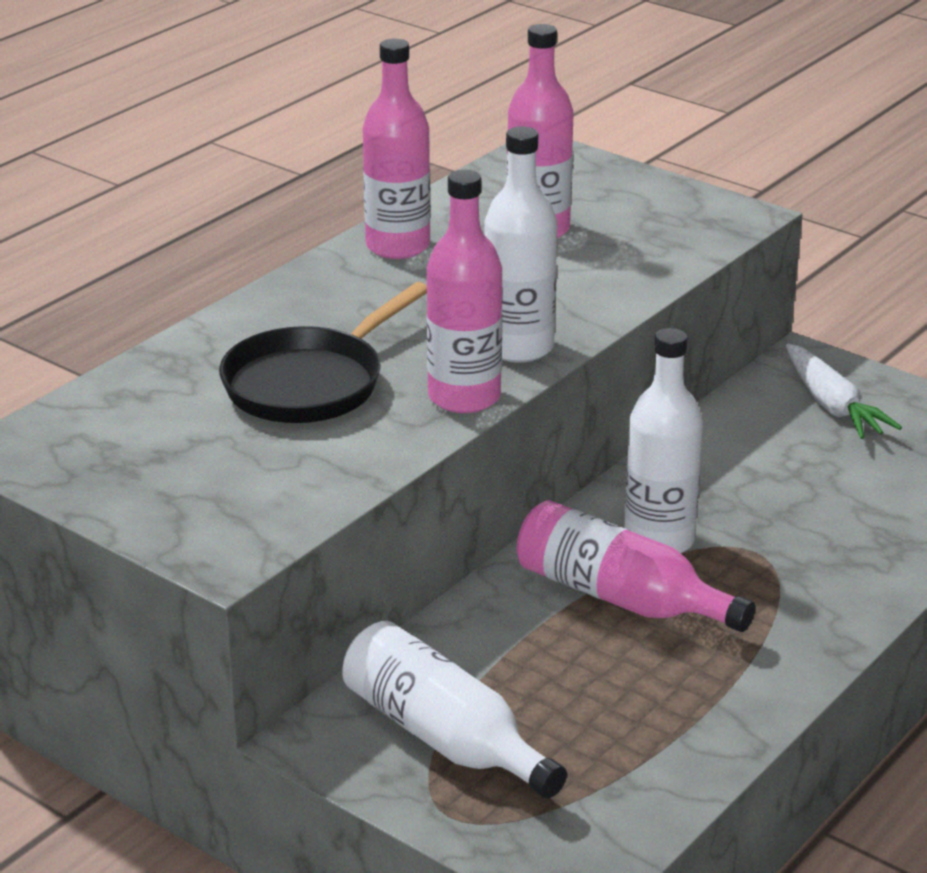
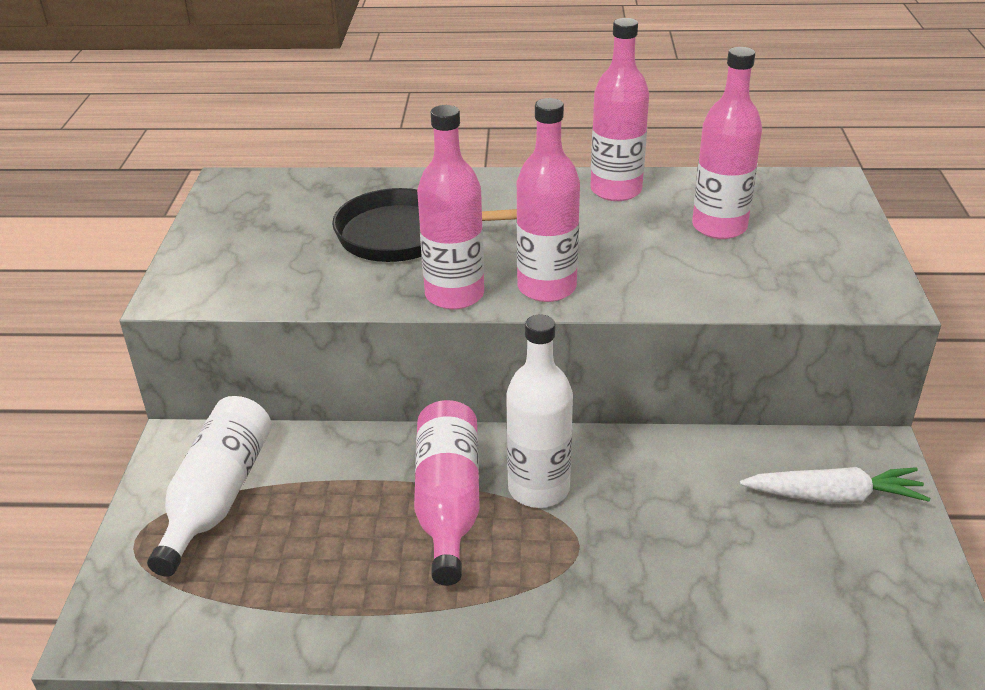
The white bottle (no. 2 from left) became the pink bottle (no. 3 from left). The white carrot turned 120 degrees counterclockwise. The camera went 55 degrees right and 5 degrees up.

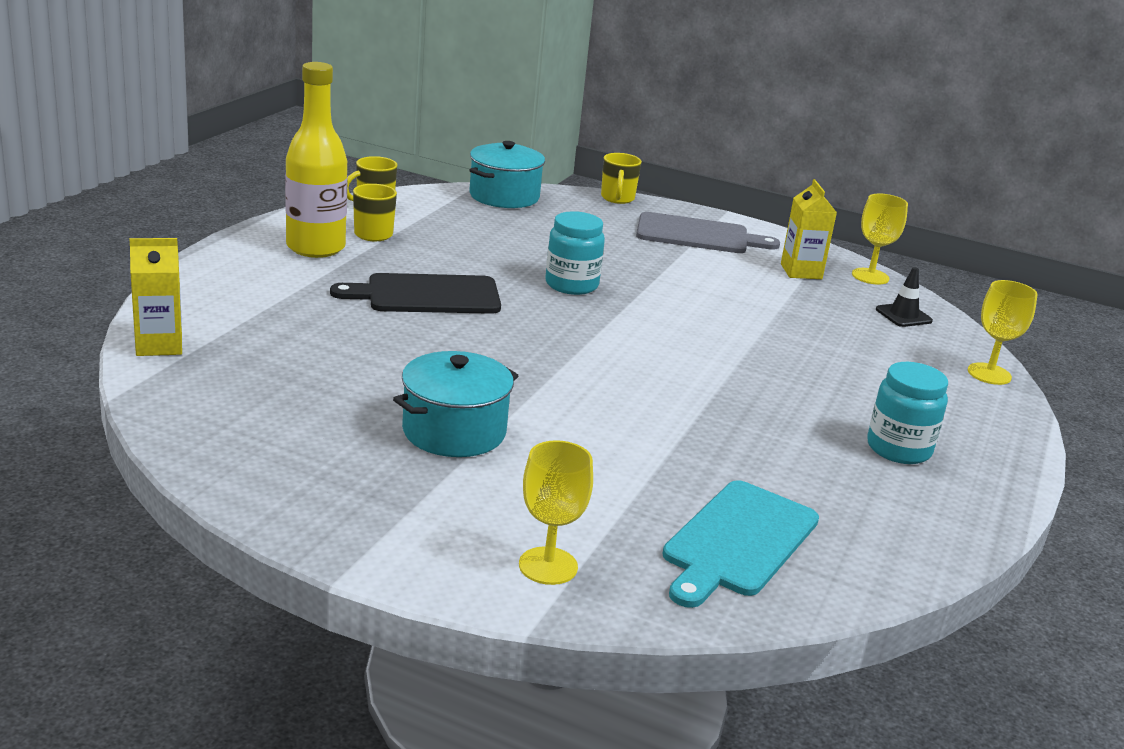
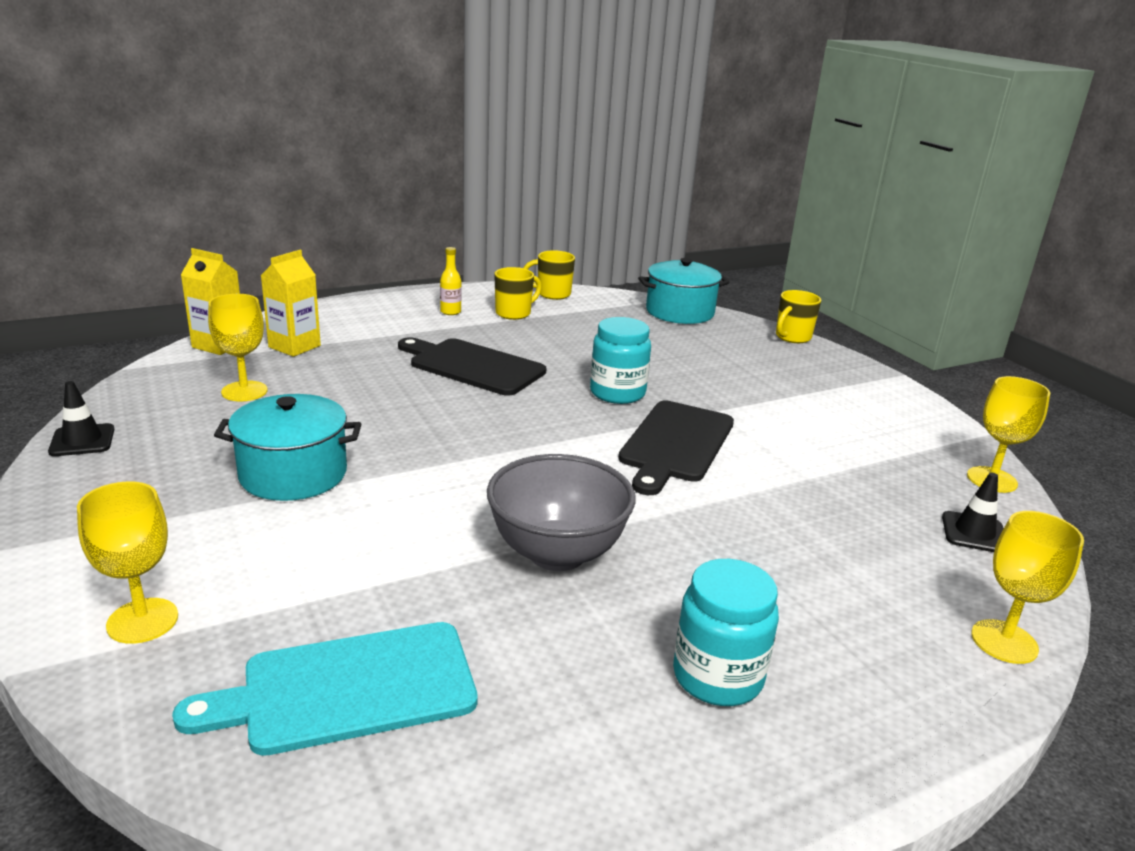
The yellow bottle changed to 0.40 times the size. The grey cutting board disappeared. The yellow carton (no. 2 from left) moved. The black traffic cone (no. 1 from left) appeared. The yellow goblet (no. 2 from left) appeared. The grey bowl appeared. The black cutting board (no. 2 from left) appeared. The camera went 40 degrees right and 0 degrees up.

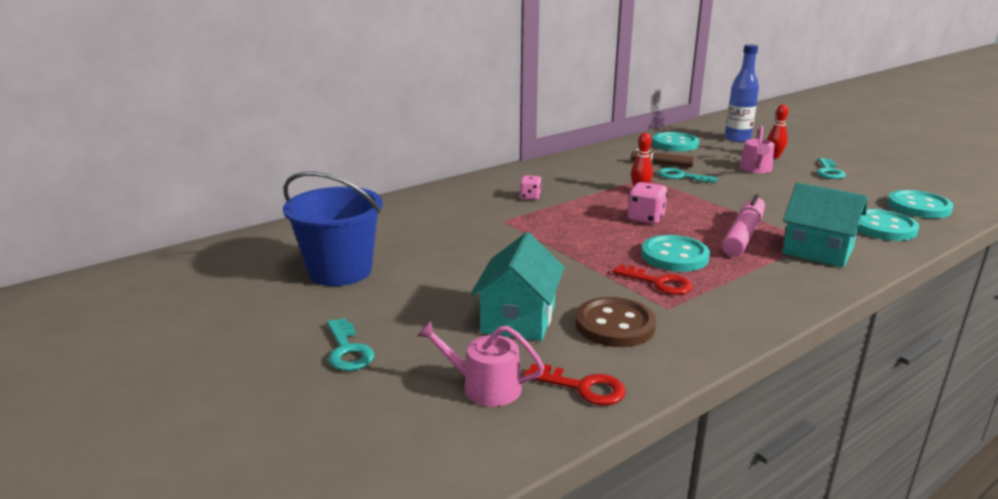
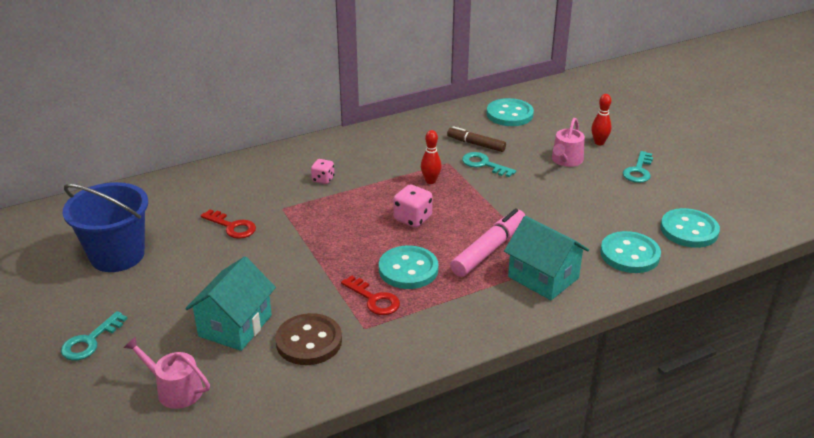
The turquoise key (no. 1 from left) turned 45 degrees clockwise. The red key (no. 1 from left) moved. The blue bottle disappeared. The camera went 10 degrees right and 10 degrees up.

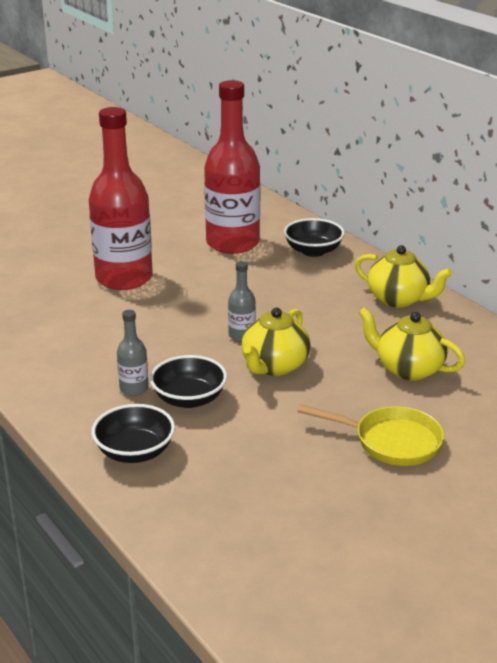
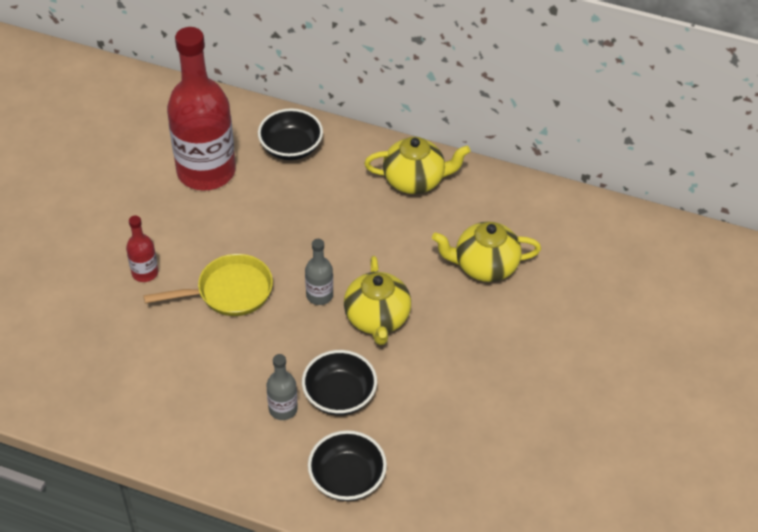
The red bottle (no. 1 from left) changed to 0.43 times the size. The yellow pan moved. The camera went 35 degrees left and 20 degrees up.

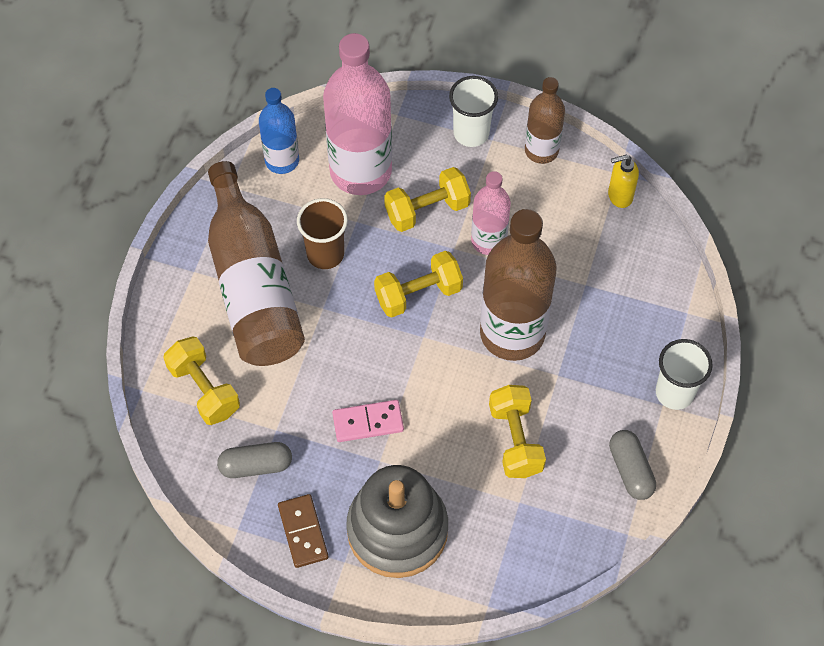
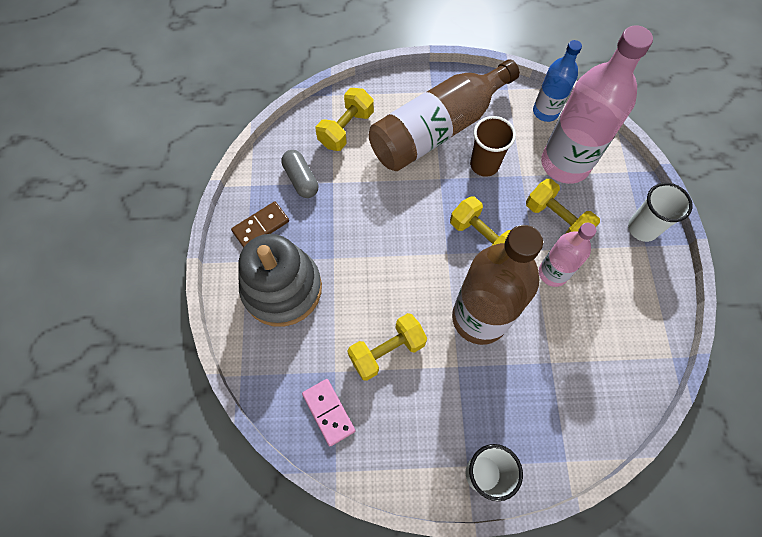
The pink domino moved. The brown bottle (no. 3 from left) disappeared. The yellow soap dispenser disappeared. The grey capsule (no. 2 from left) disappeared. The camera went 70 degrees right and 5 degrees up.

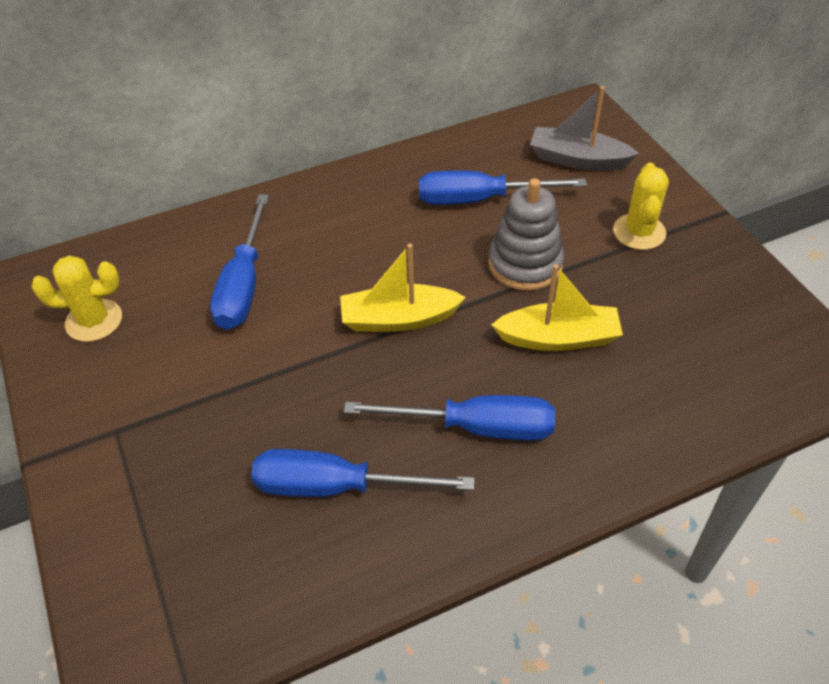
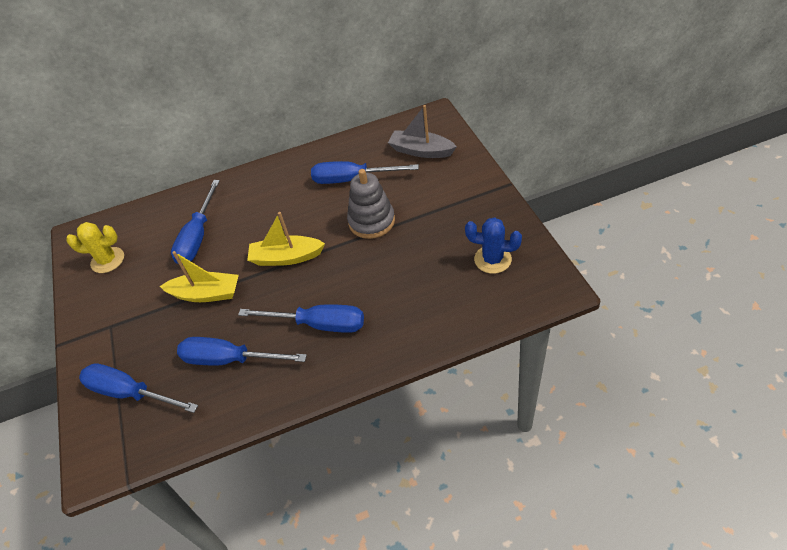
The yellow boat (no. 2 from left in the first image) moved. The yellow cactus (no. 2 from left) disappeared. The blue screwdriver (no. 1 from left) appeared. The blue cactus appeared. The camera went 10 degrees right and 0 degrees up.

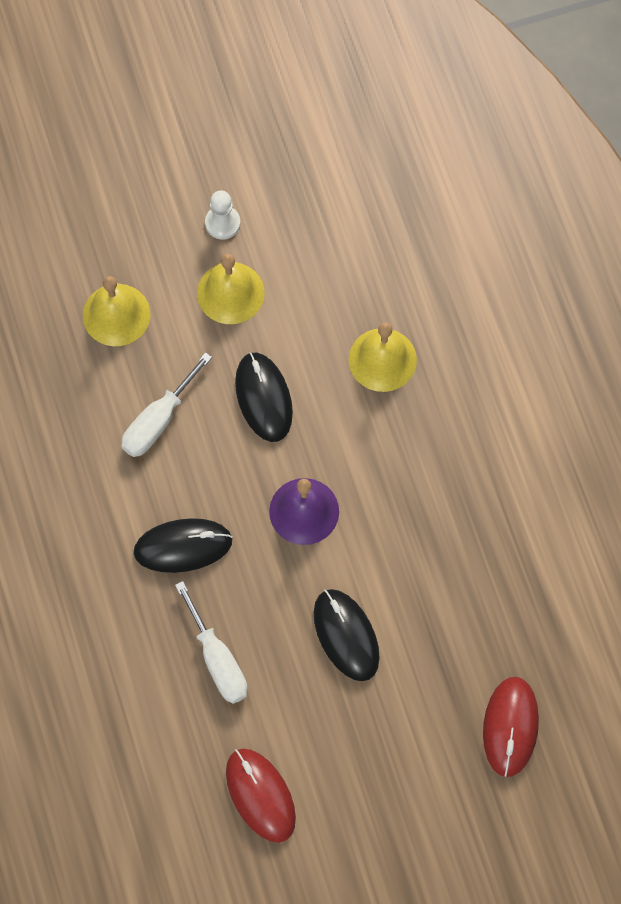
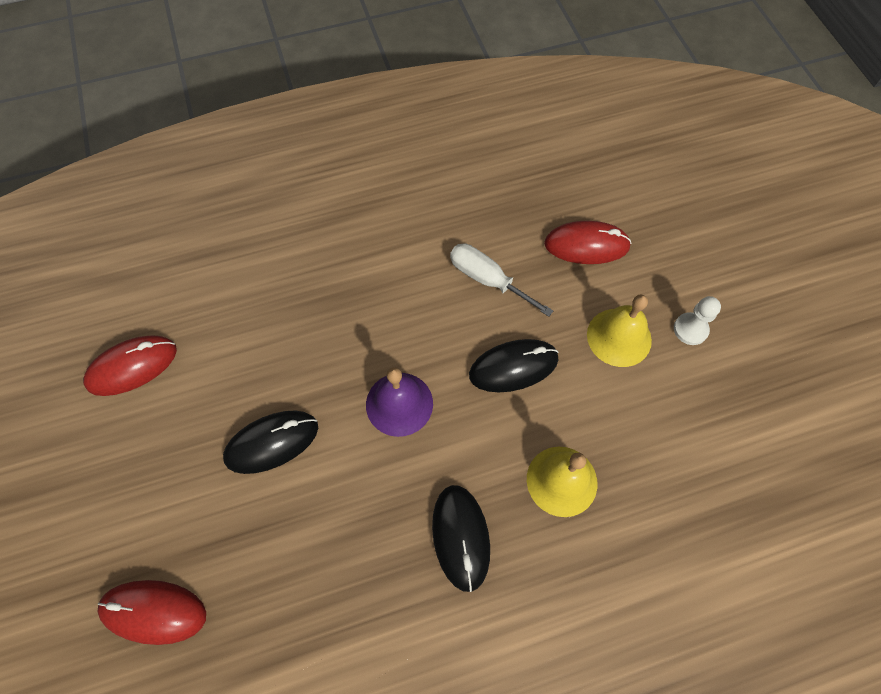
The yellow bell (no. 1 from left) was replaced by the red mouse (no. 3 from left). The black mouse (no. 1 from left in the first image) moved. The white screwdriver (no. 2 from left) disappeared. The camera went 90 degrees right and 5 degrees down.

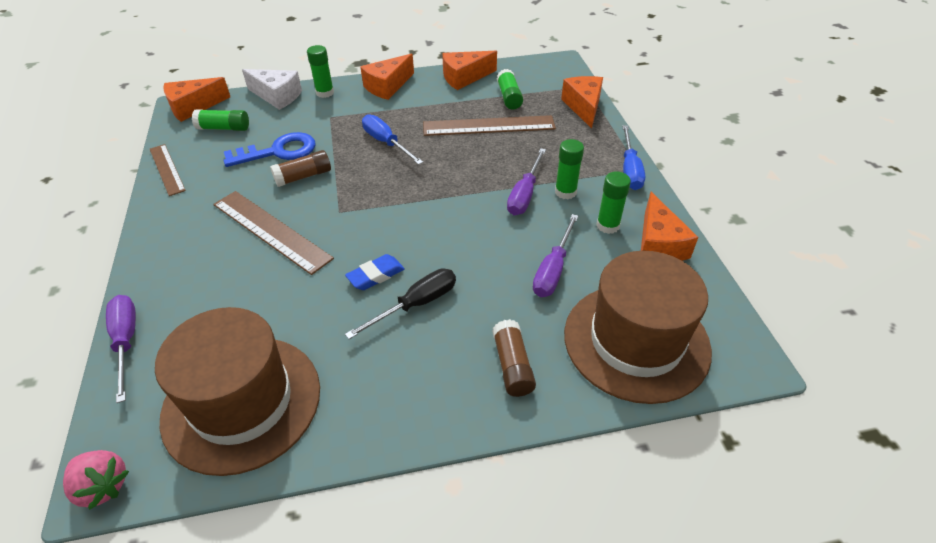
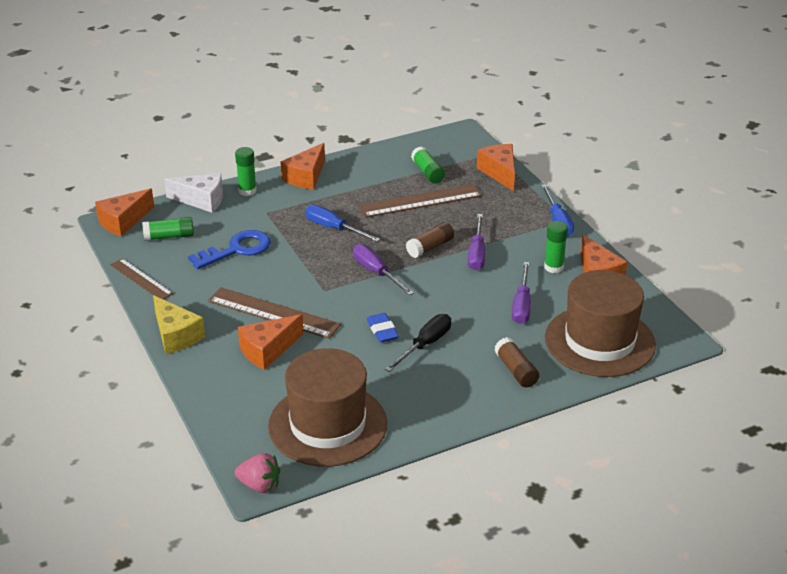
The purple screwdriver (no. 1 from left) moved. The brown glue stick (no. 1 from left) moved. The blue eraser turned 60 degrees counterclockwise. The orange cheese (no. 3 from left in the first image) moved. The green glue stick (no. 4 from left) disappeared. The yellow cheese appeared. The camera went 15 degrees left and 10 degrees down.

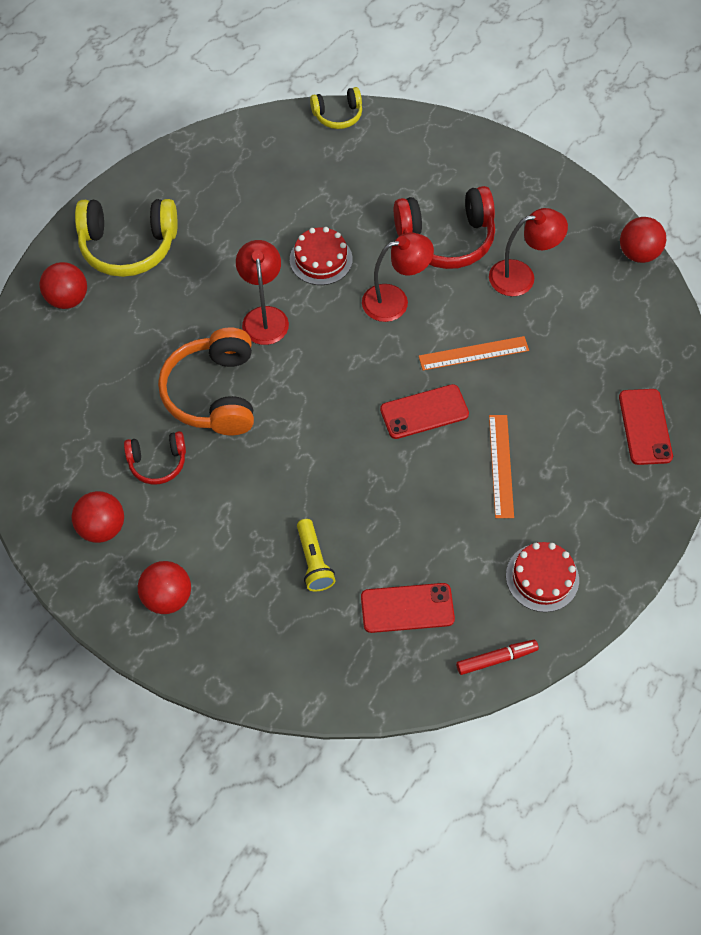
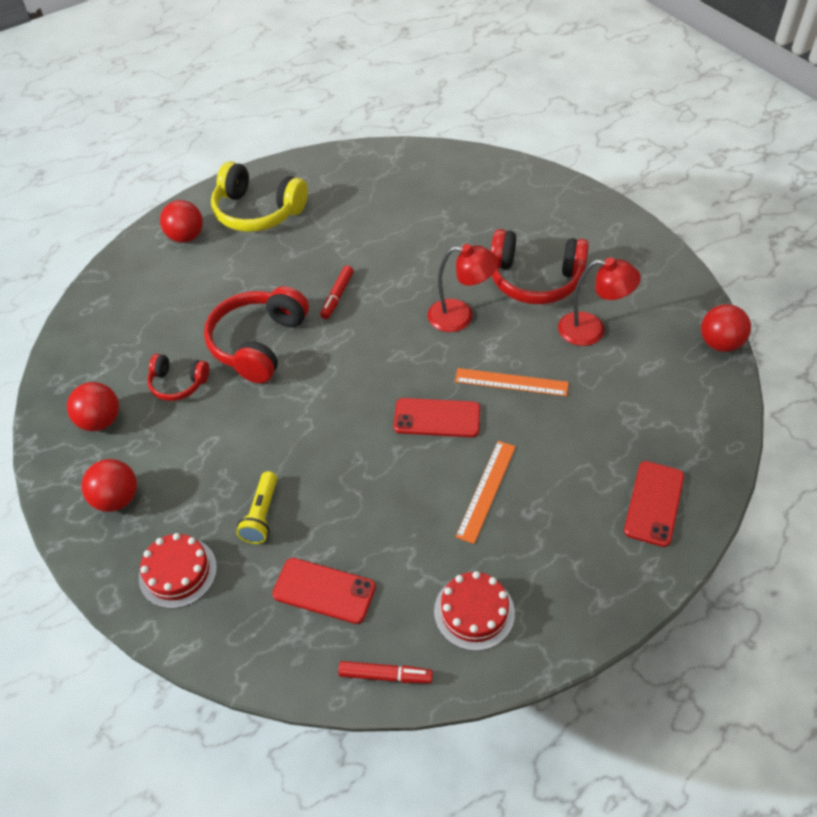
The orange headphones became the red headphones (no. 2 from left). The red lamp (no. 1 from left) was replaced by the red marker (no. 1 from left). The red cake (no. 1 from left) moved. The yellow headphones (no. 2 from left) disappeared. The camera went 25 degrees right and 10 degrees down.

